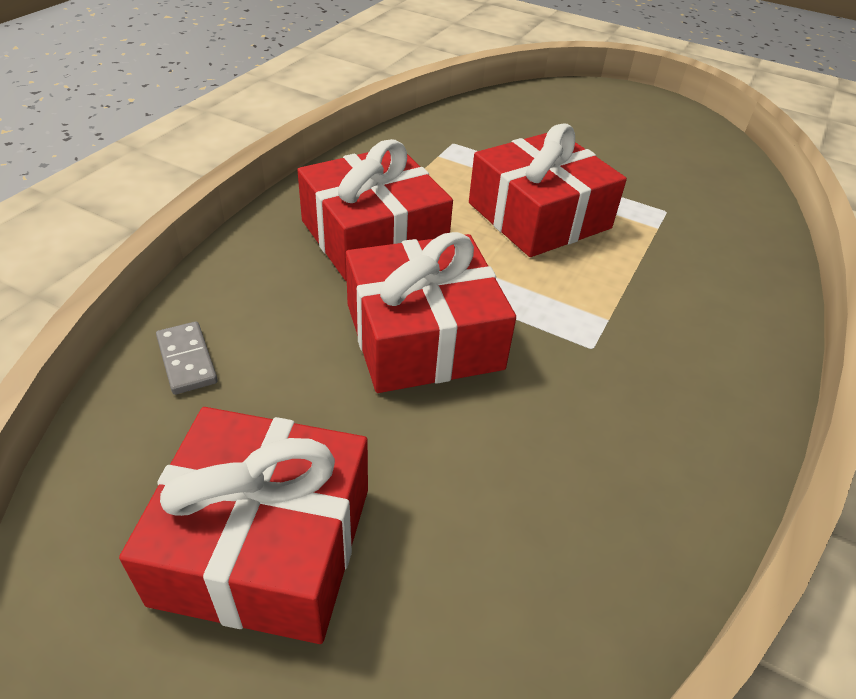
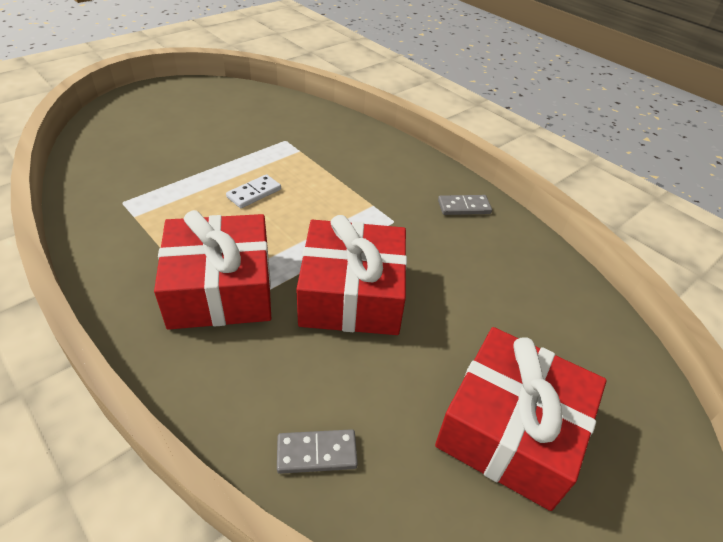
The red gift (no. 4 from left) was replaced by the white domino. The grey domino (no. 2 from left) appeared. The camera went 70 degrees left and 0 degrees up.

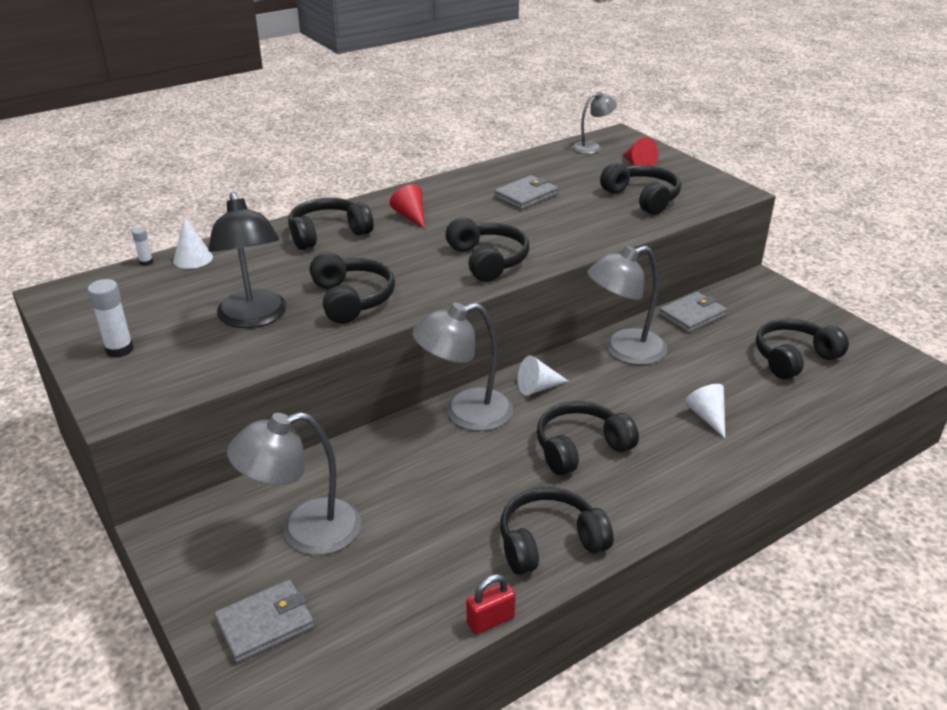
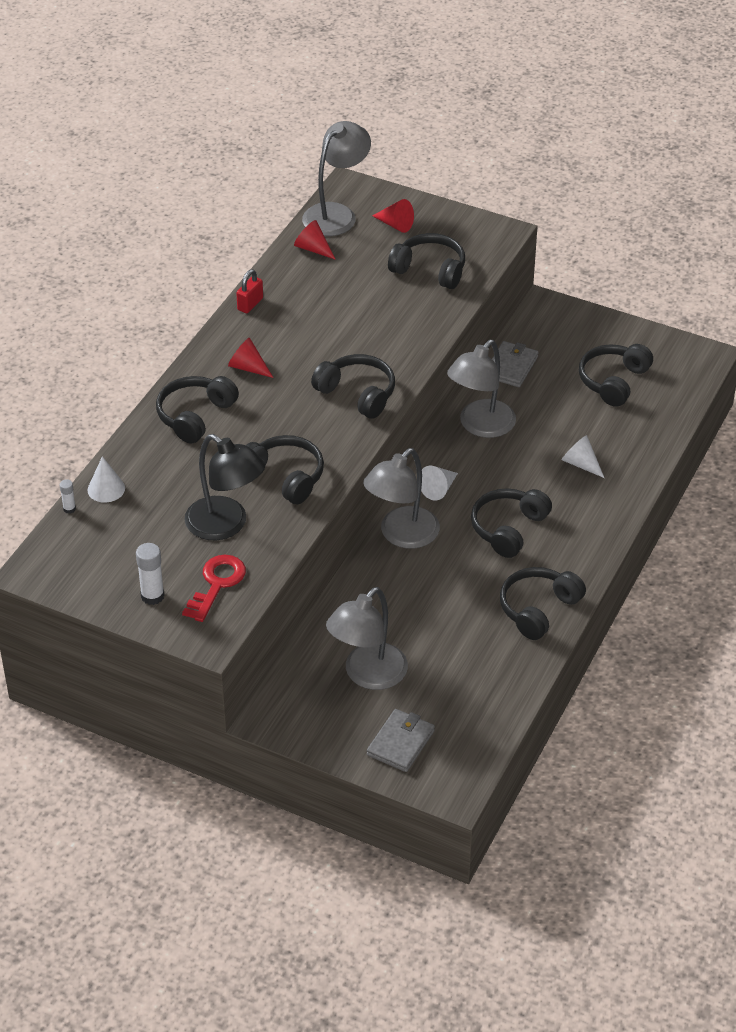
The red padlock moved. The grey wallet (no. 2 from left) disappeared. The grey lamp (no. 3 from left in the first image) changed to 1.75 times the size. The red key appeared. The red cone (no. 2 from left) appeared. The camera went 30 degrees left and 10 degrees up.

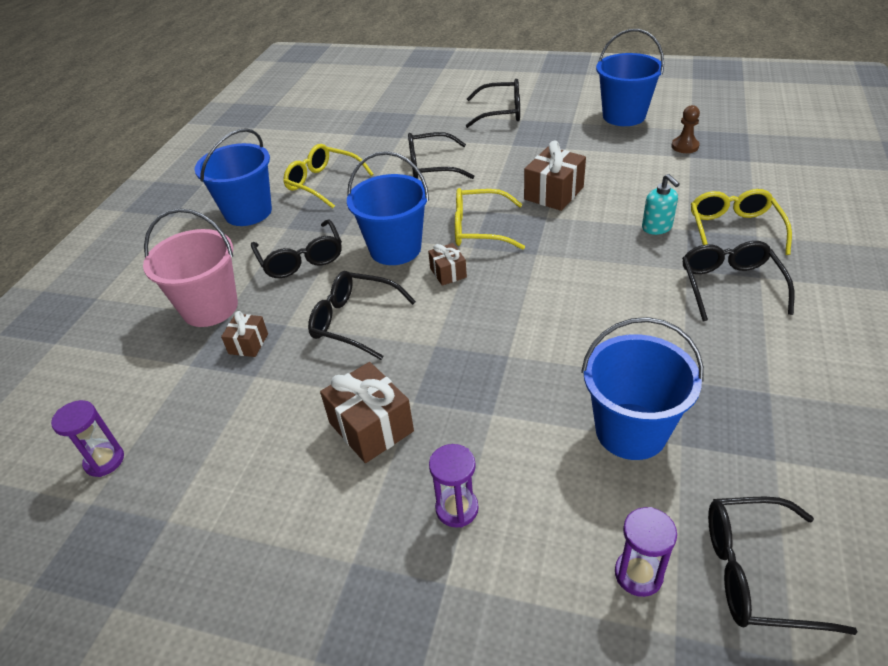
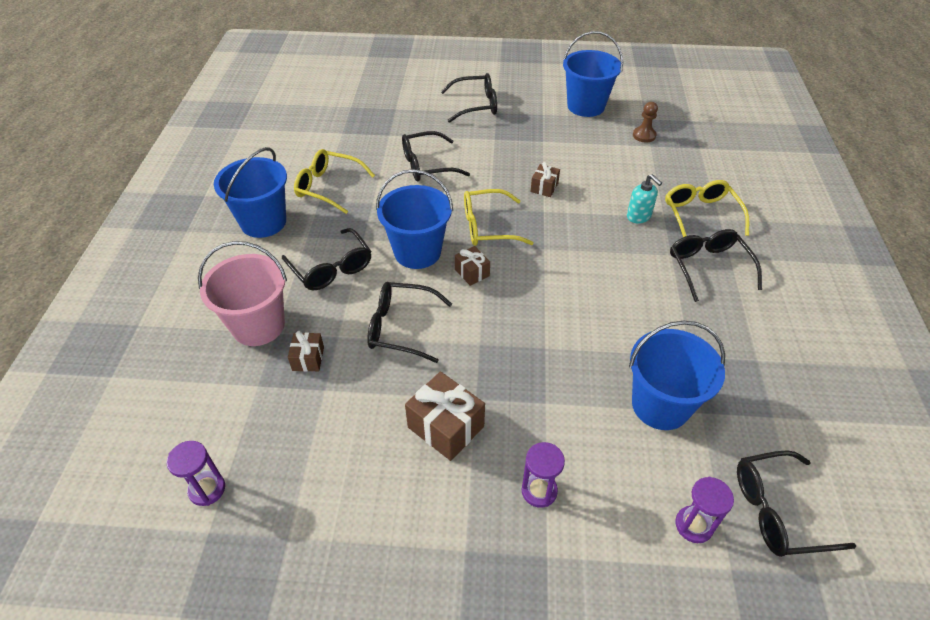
The brown gift (no. 4 from left) changed to 0.57 times the size. The camera went 15 degrees left and 5 degrees up.

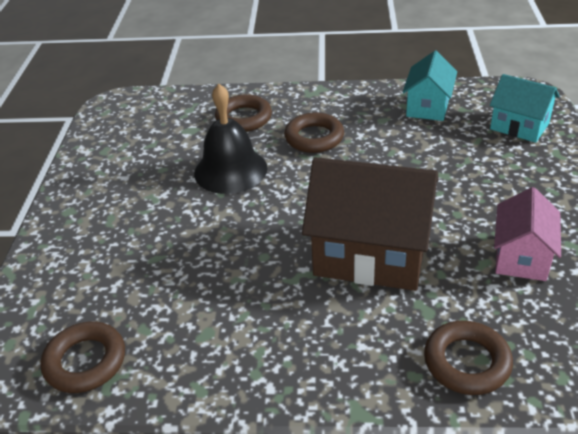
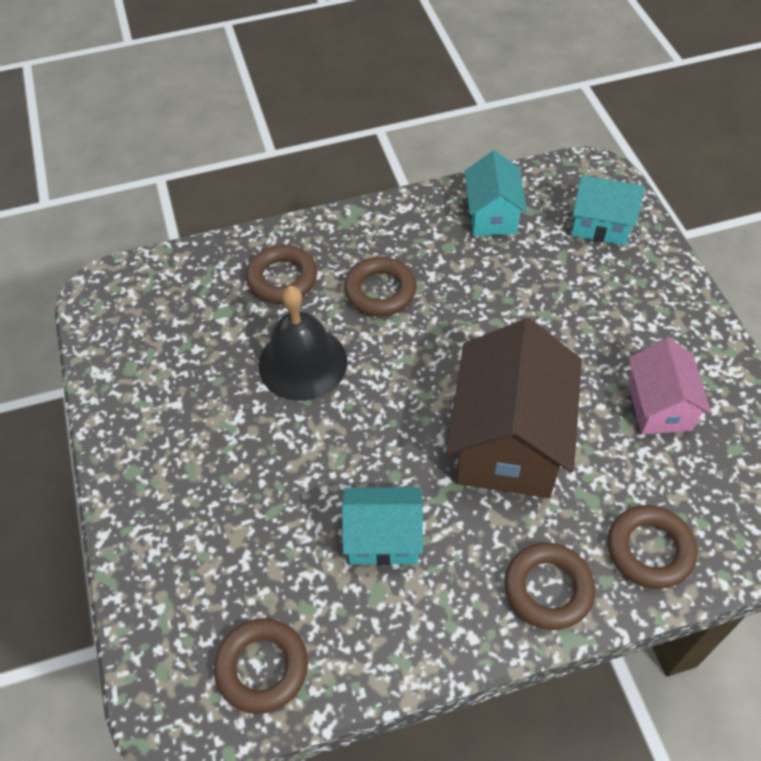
The brown house turned 75 degrees counterclockwise. The turquoise house (no. 1 from left) appeared. The brown ring (no. 4 from left) appeared. The camera went 20 degrees left and 15 degrees up.

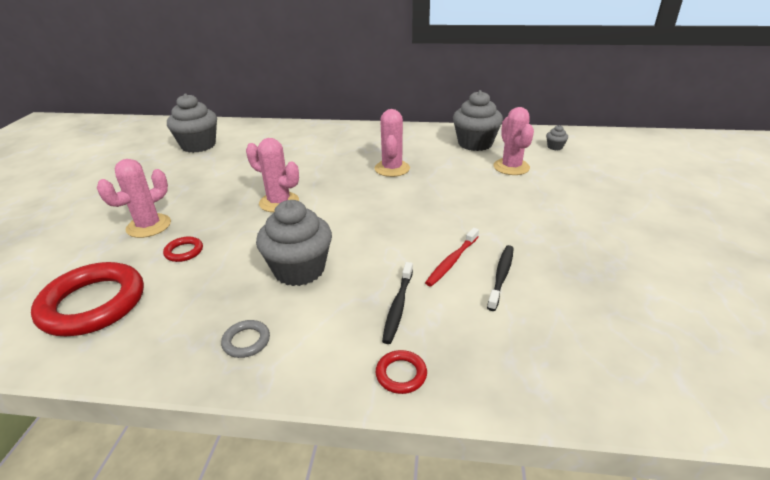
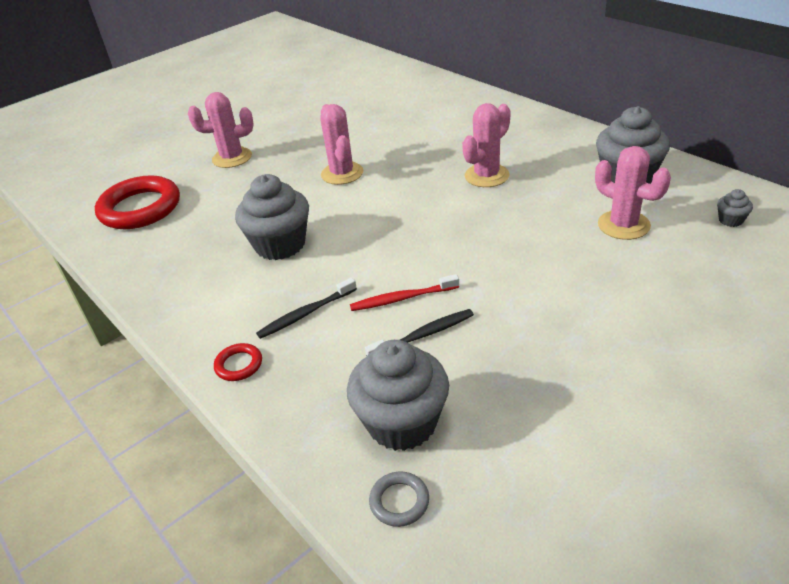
The red ring (no. 2 from left) disappeared. The grey cupcake (no. 1 from left in the first image) moved. The grey ring moved. The pink cactus (no. 4 from left) turned 75 degrees counterclockwise. The camera went 45 degrees right and 5 degrees up.

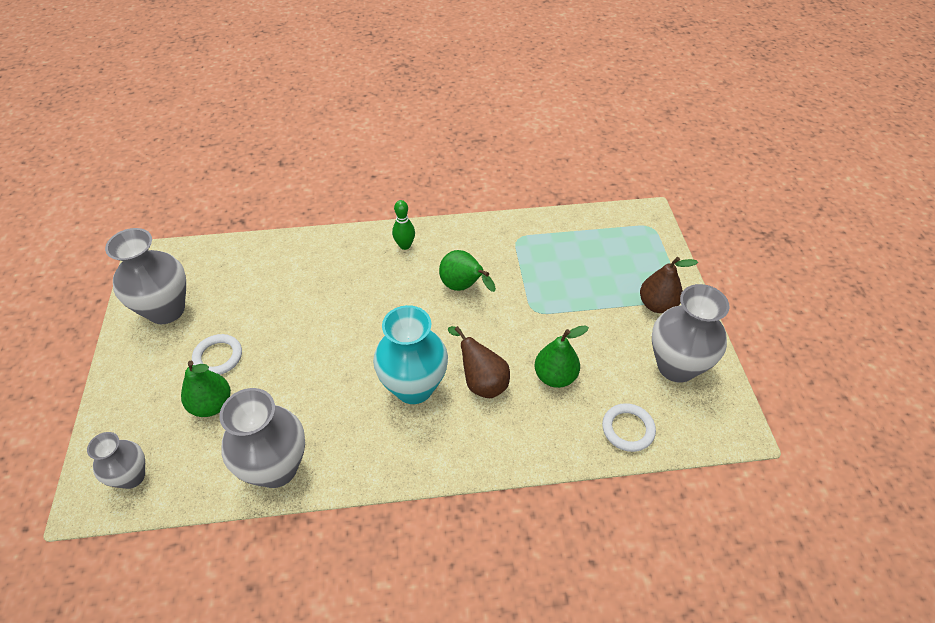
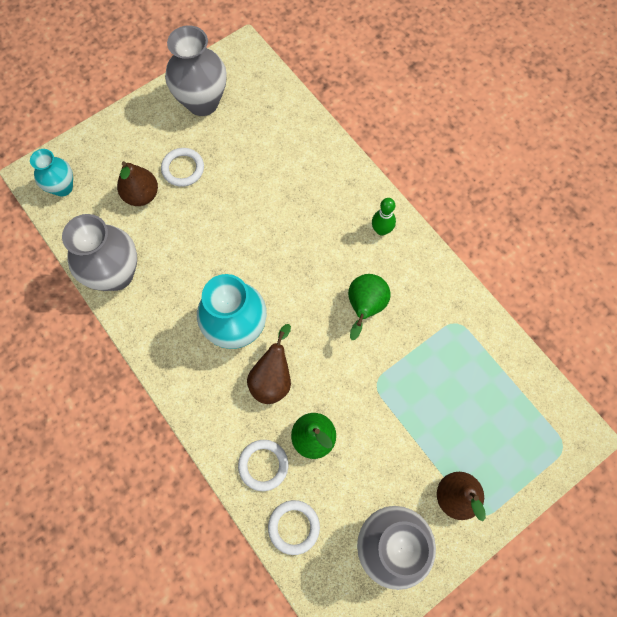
The grey vase (no. 1 from left) became the turquoise vase (no. 1 from left). The green pear (no. 1 from left) became the brown pear (no. 1 from left). The white ring (no. 2 from left) appeared. The camera went 60 degrees right and 20 degrees up.

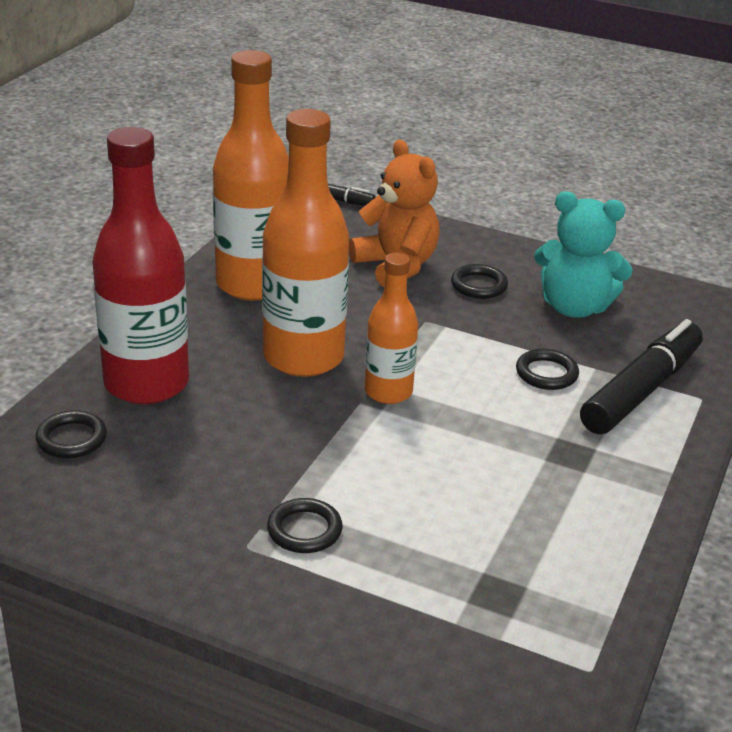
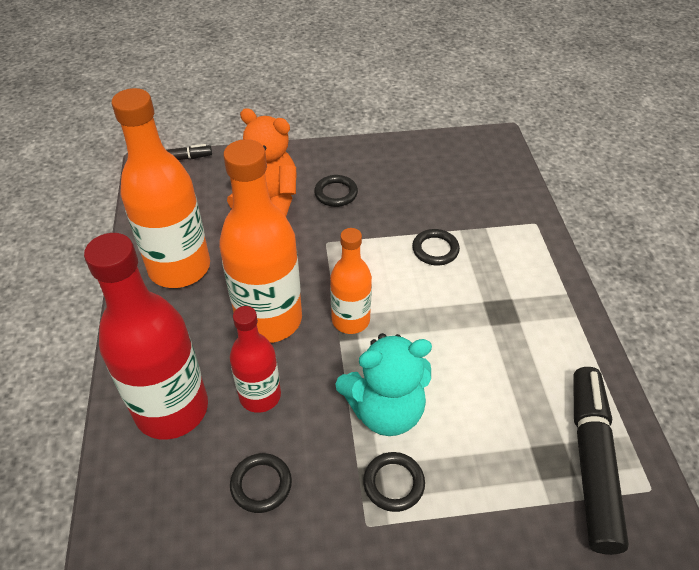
The black ring (no. 1 from left) moved. The turquoise teddy bear moved. The black marker (no. 2 from left) moved. The red bottle (no. 2 from left) appeared. The camera went 30 degrees left and 15 degrees up.

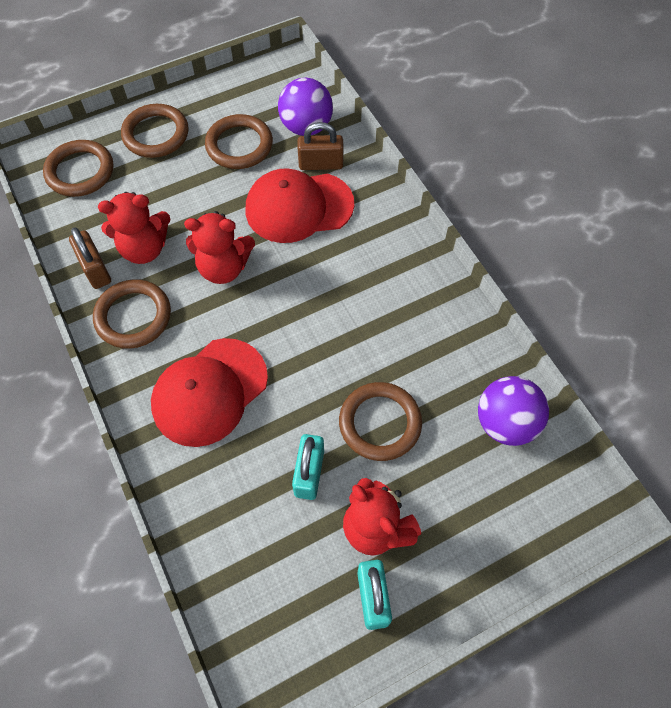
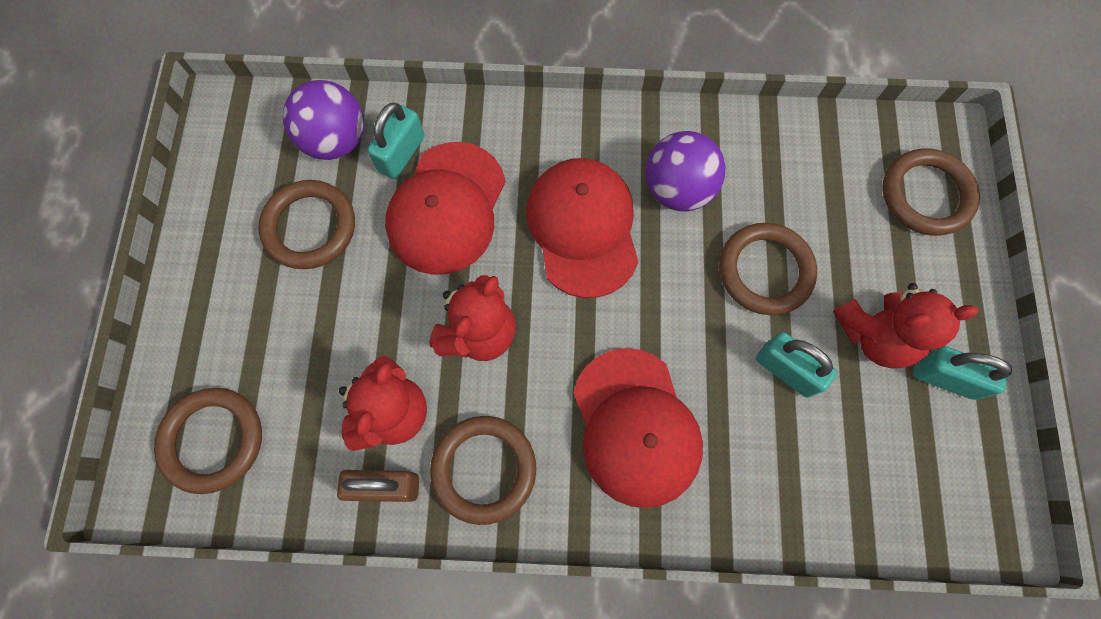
The brown ring (no. 3 from left in the first image) moved. The brown padlock (no. 2 from left) became the turquoise padlock (no. 1 from left). The purple ball (no. 2 from left) moved. The red cap (no. 2 from left) appeared. The camera went 60 degrees left and 10 degrees up.

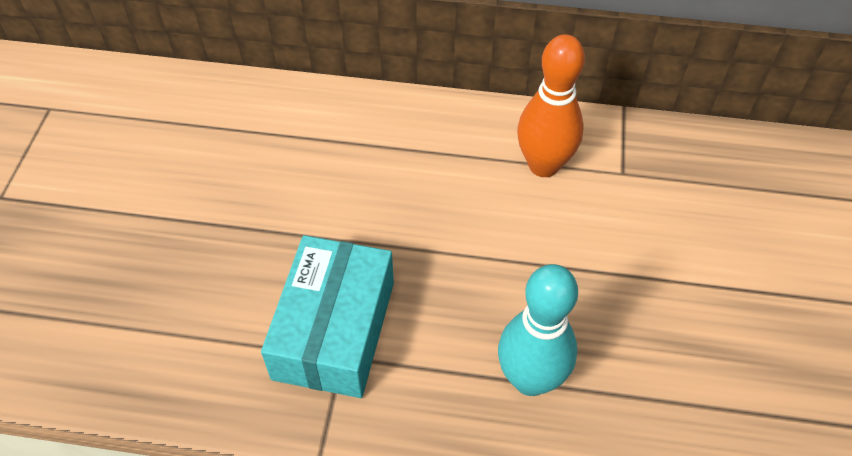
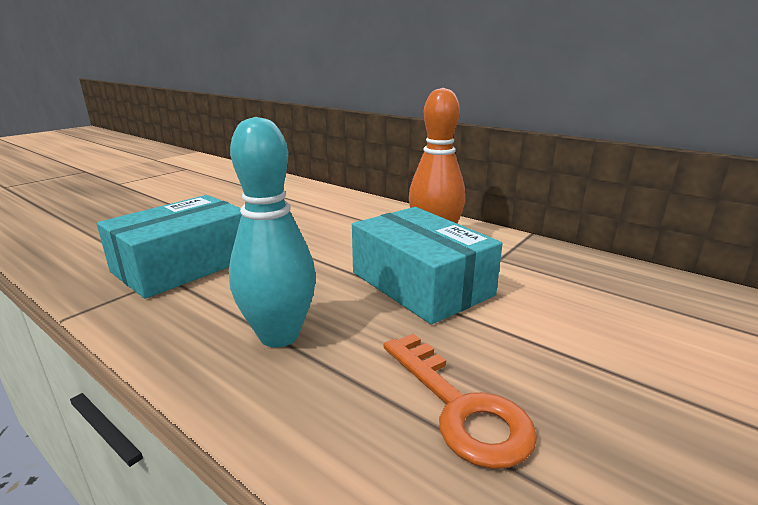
The turquoise box (no. 2 from left) appeared. The orange key appeared. The camera went 30 degrees right and 30 degrees down.

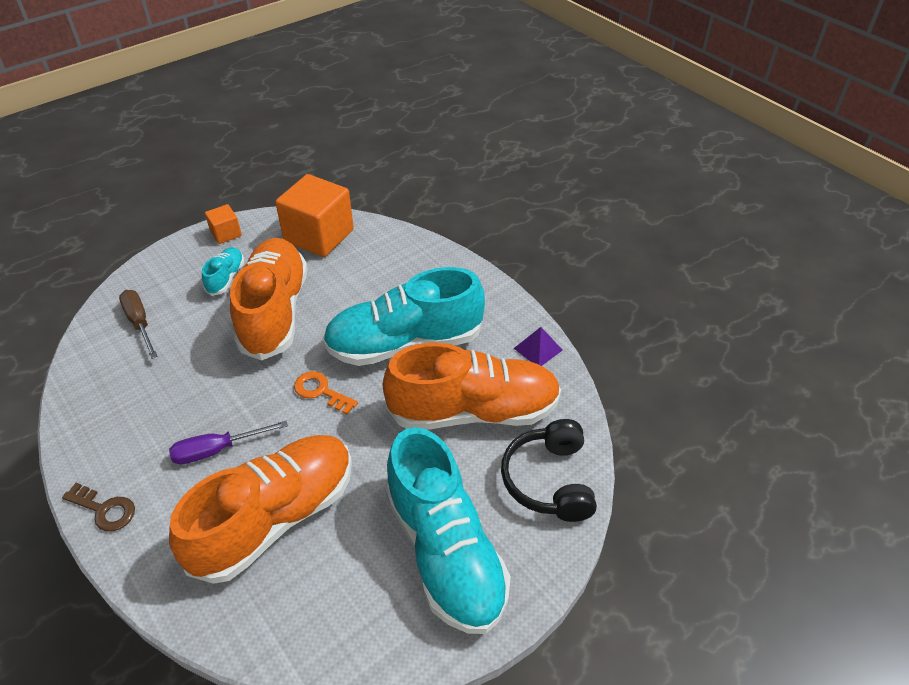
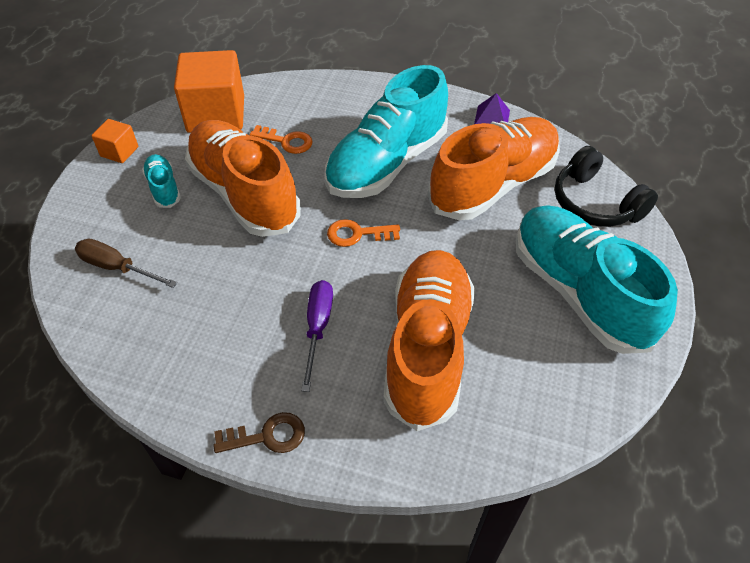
The purple screwdriver turned 150 degrees clockwise. The turquoise shoe (no. 3 from left) turned 150 degrees counterclockwise. The orange key (no. 1 from left) appeared. The camera went 35 degrees left and 5 degrees up.

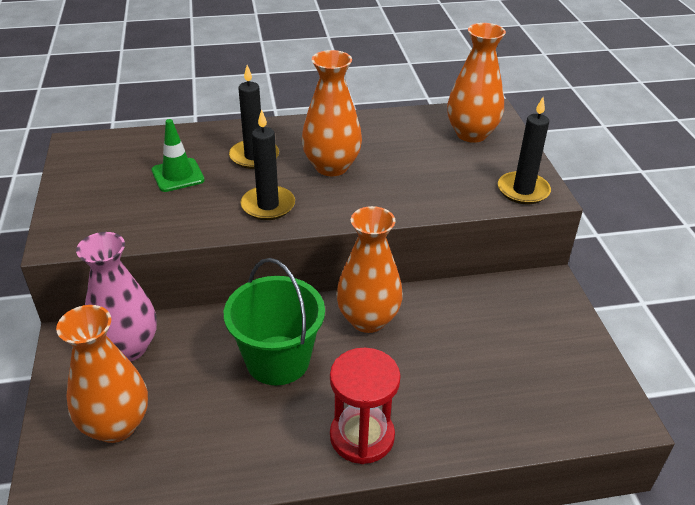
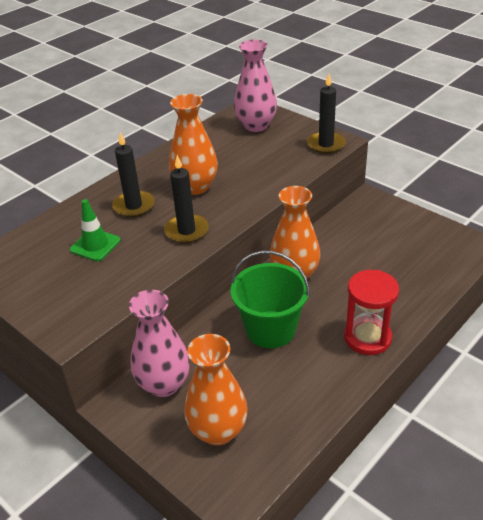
The orange vase (no. 4 from left) became the pink vase (no. 2 from left). The camera went 35 degrees left and 0 degrees up.

